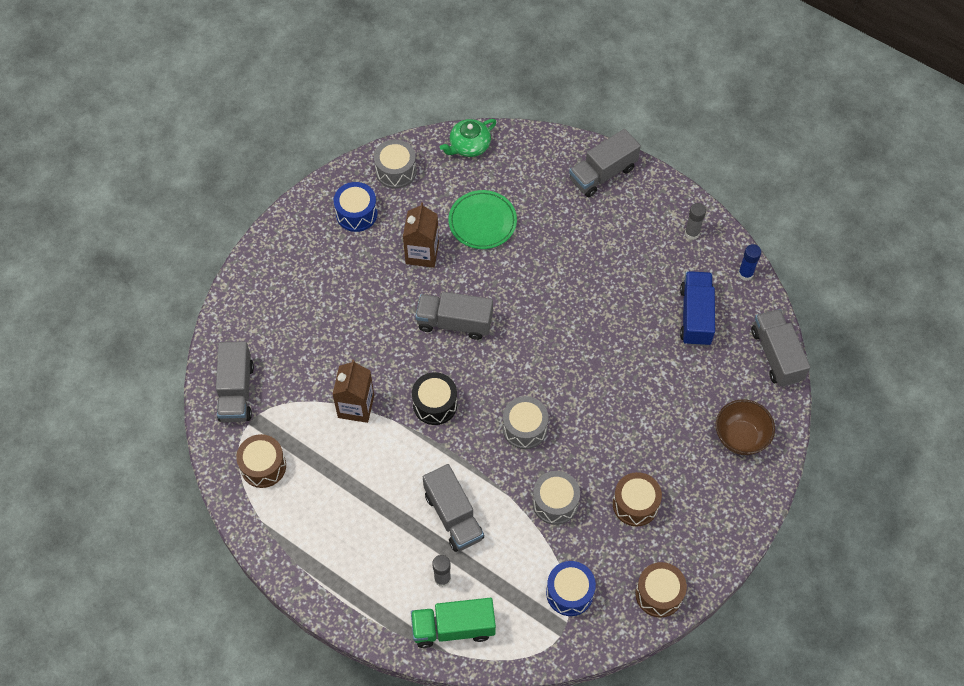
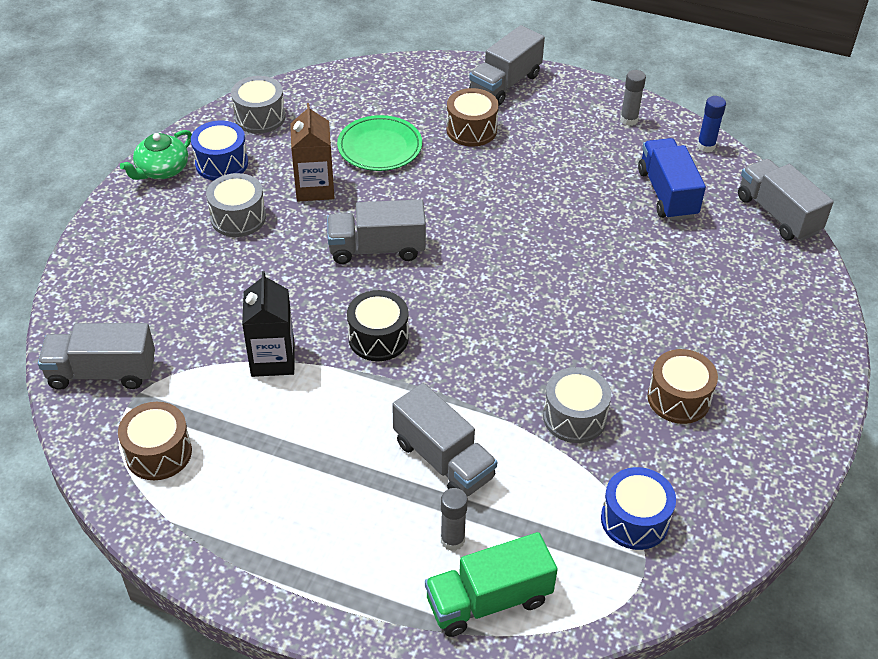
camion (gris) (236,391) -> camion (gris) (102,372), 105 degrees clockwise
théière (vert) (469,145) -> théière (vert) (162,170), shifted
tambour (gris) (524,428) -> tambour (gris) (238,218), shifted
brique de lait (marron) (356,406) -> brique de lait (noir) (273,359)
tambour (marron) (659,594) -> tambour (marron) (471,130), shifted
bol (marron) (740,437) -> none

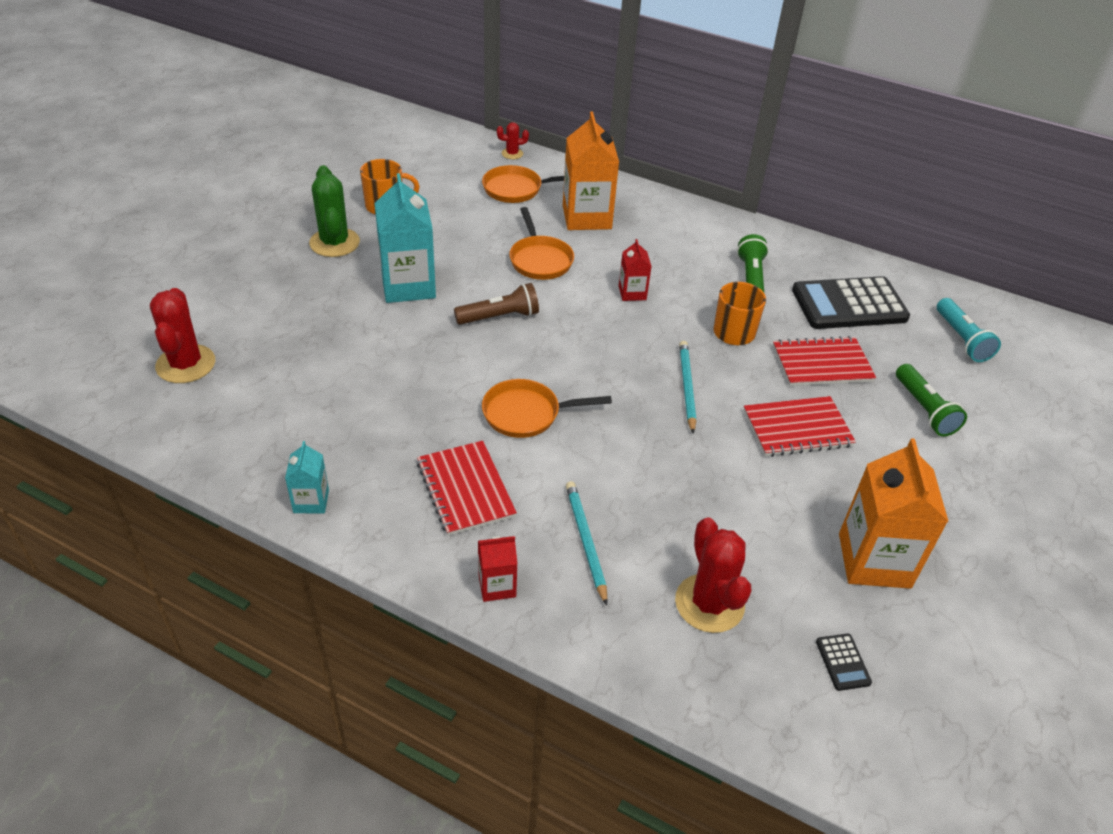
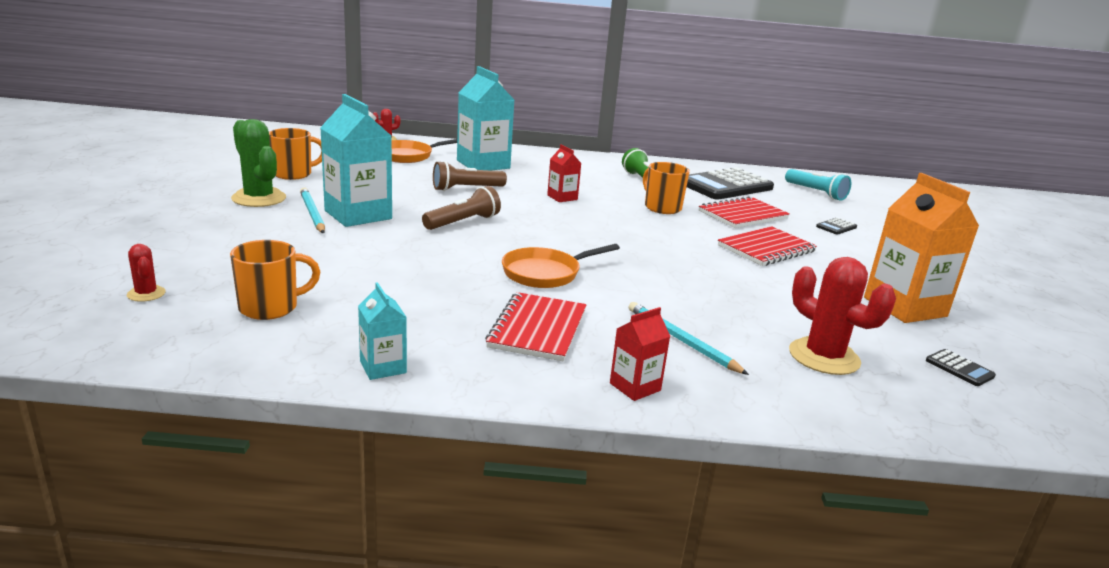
cactus (rouge) (186,364) -> cactus (rouge) (146,294), x0.50
none -> tasse (orange) (270,307)
crayon (turquoise) (686,387) -> crayon (turquoise) (312,213), shifted
poêle (orange) (540,260) -> lampe de poche (marron) (466,189)
brique de lait (orange) (586,217) -> brique de lait (turquoise) (483,164)
carnet (rouge) (465,489) -> carnet (rouge) (537,329), 60 degrees clockwise
lampe de poche (vert) (924,409) -> calculatrice (noir) (836,227)

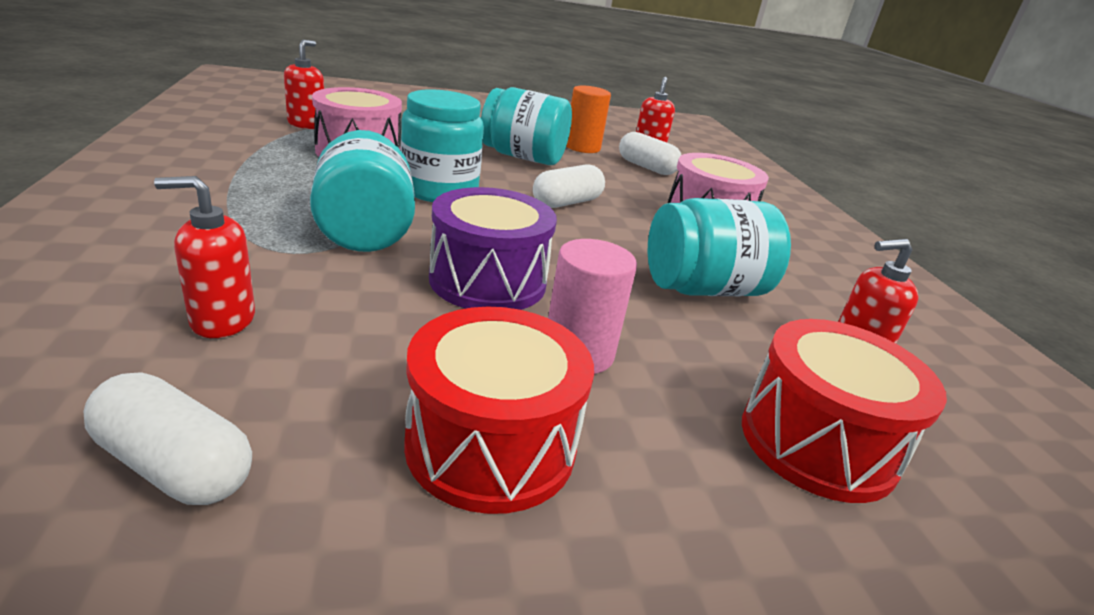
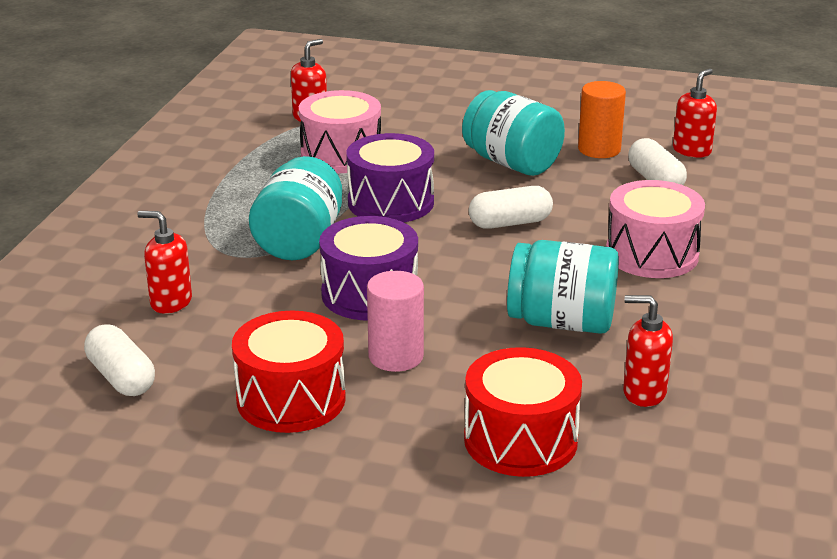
bocal (turquoise) (439,190) -> tambour (violet) (391,202)

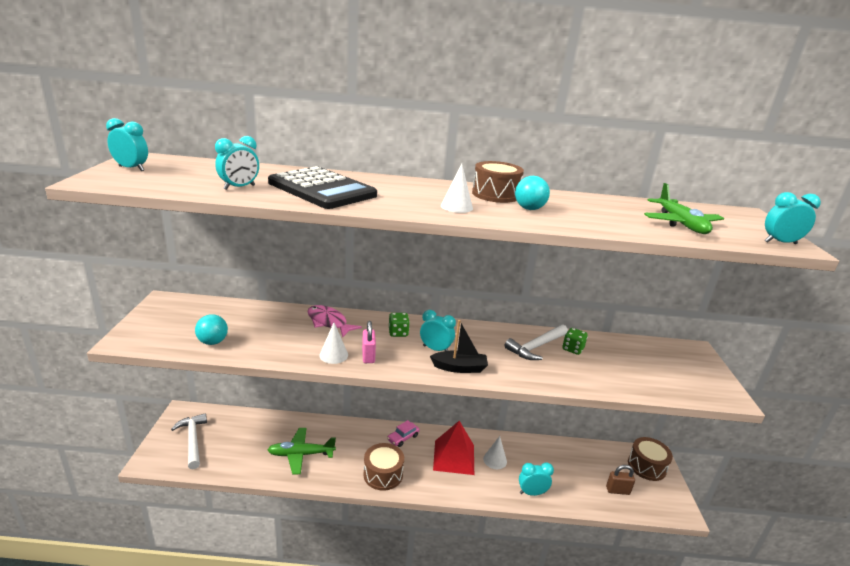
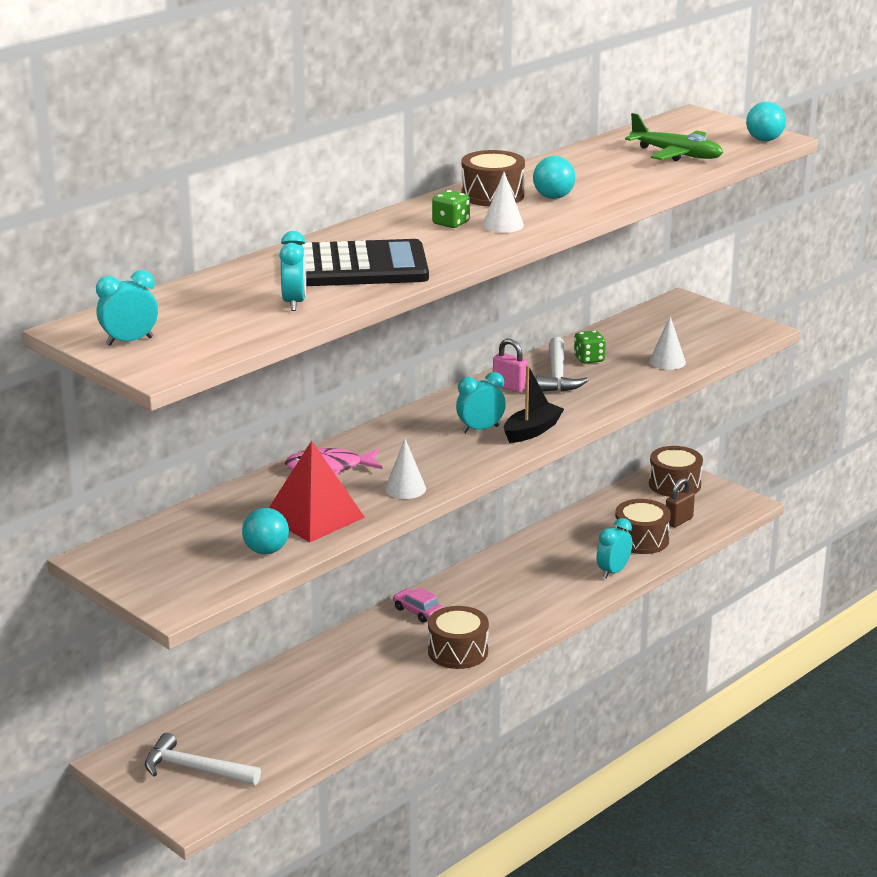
pyramide (rouge) (454,457) -> pyramide (rouge) (314,516), shifted
voiture (rose) (403,438) -> voiture (rose) (418,611), 135 degrees clockwise
dé (vert) (398,333) -> dé (vert) (451,223), shifted
cadenas (rose) (368,356) -> cadenas (rose) (509,387), shifted
none -> tambour (marron) (641,540)
cône (blanc) (495,460) -> cône (blanc) (667,361), shifted
réveil (turquoise) (780,243) -> balle (turquoise) (764,140)
avion (vert) (301,454) -> none

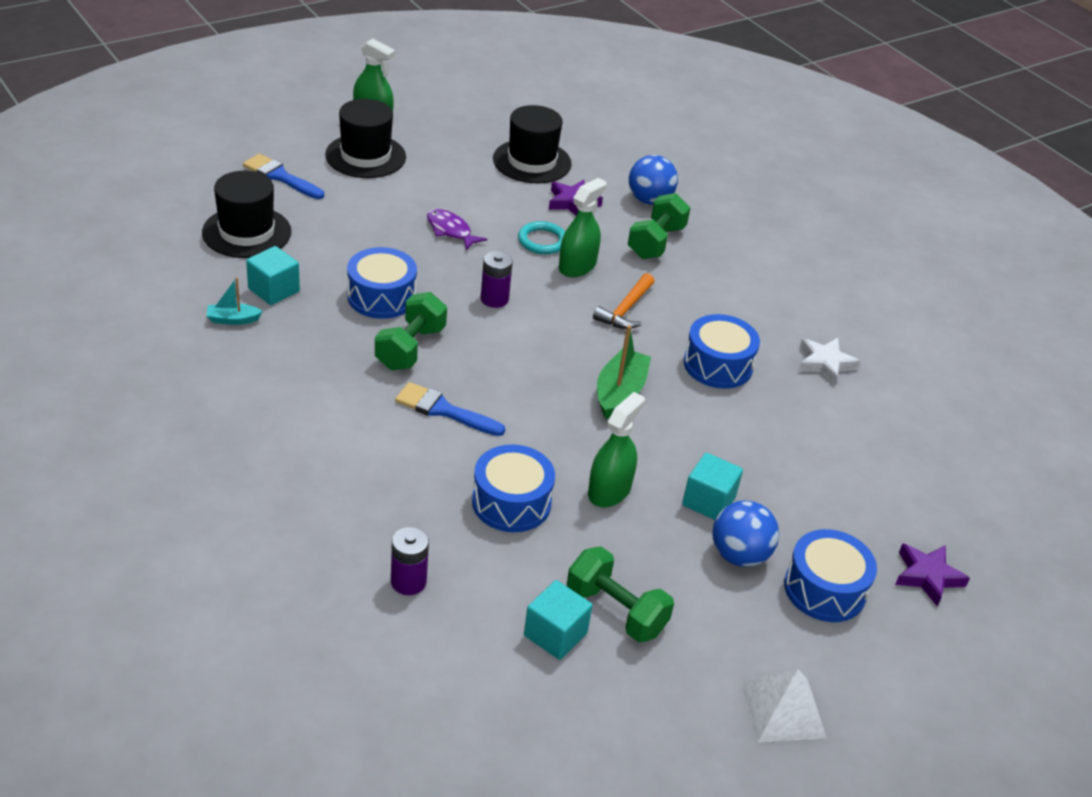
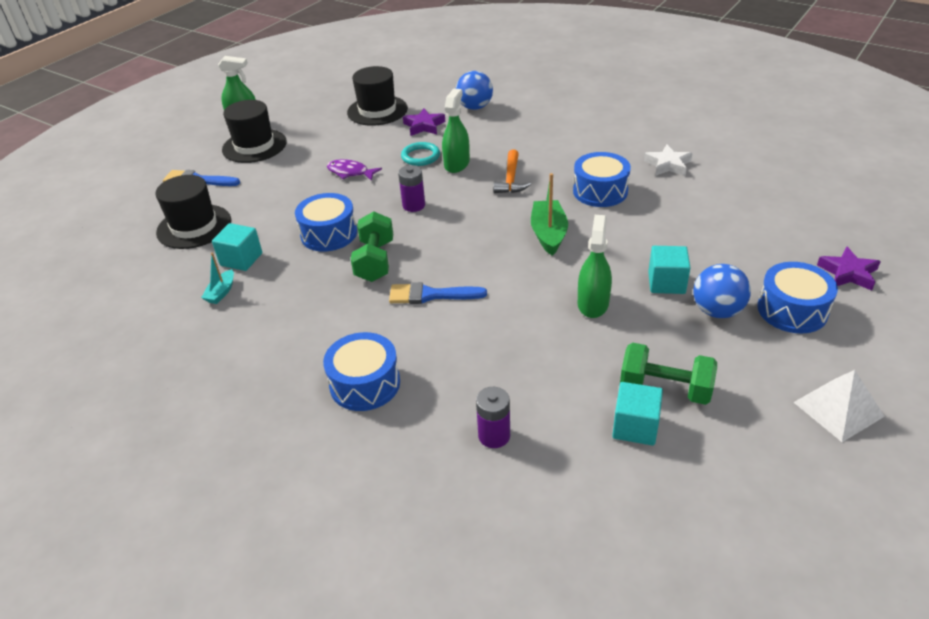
bateau (turquoise) (233,320) -> bateau (turquoise) (221,292), 45 degrees counterclockwise
tambour (bleu) (511,502) -> tambour (bleu) (365,384), shifted
haltère (vert) (656,242) -> none

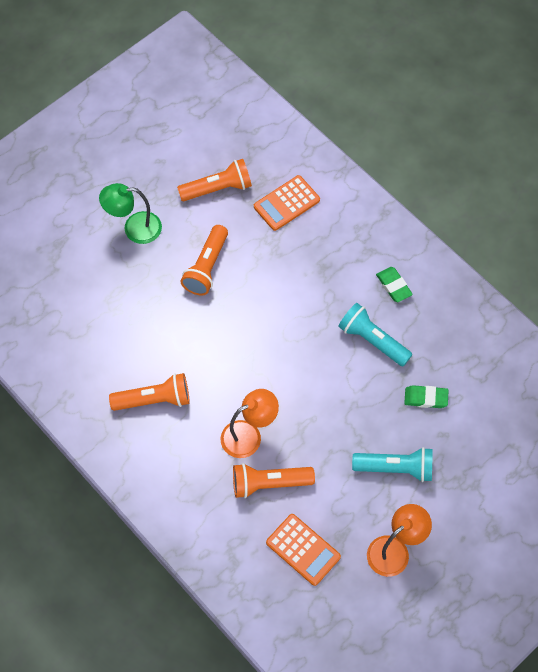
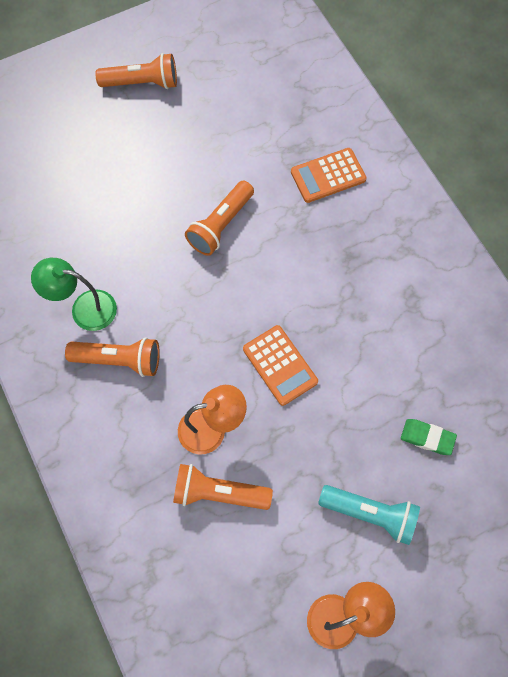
lampe (vert) (134,228) -> lampe (vert) (84,308), shifted
lampe de poche (orange) (218,188) -> lampe de poche (orange) (142,83), shifted
calculatrice (orange) (303,550) -> calculatrice (orange) (280,365), shifted
lampe de poche (turquoise) (372,340) -> none
gomme (vert) (393,286) -> none

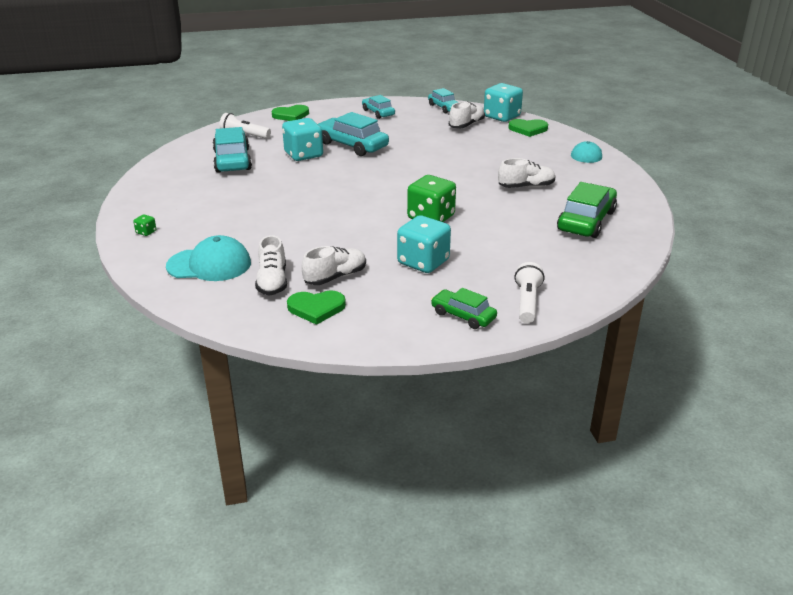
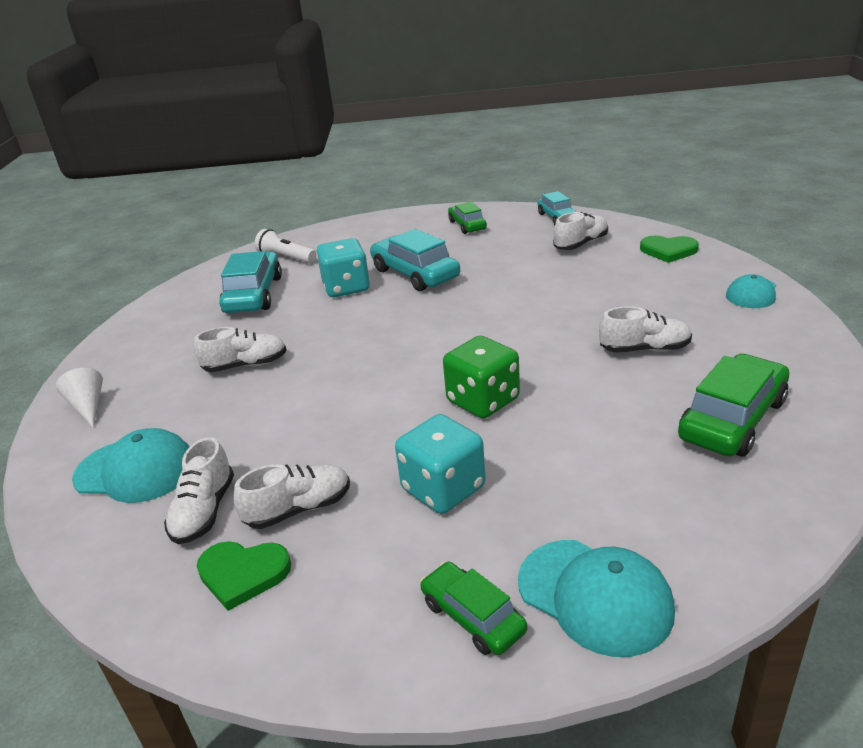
dé (vert) (146,232) -> cône (blanc) (88,406)
none -> chaussure (blanc) (245,365)
voiture (turquoise) (378,113) -> voiture (vert) (467,225)
lampe de poche (blanc) (527,302) -> casquette (turquoise) (595,596)
cœur (vert) (291,115) -> none
dé (turquoise) (502,117) -> none

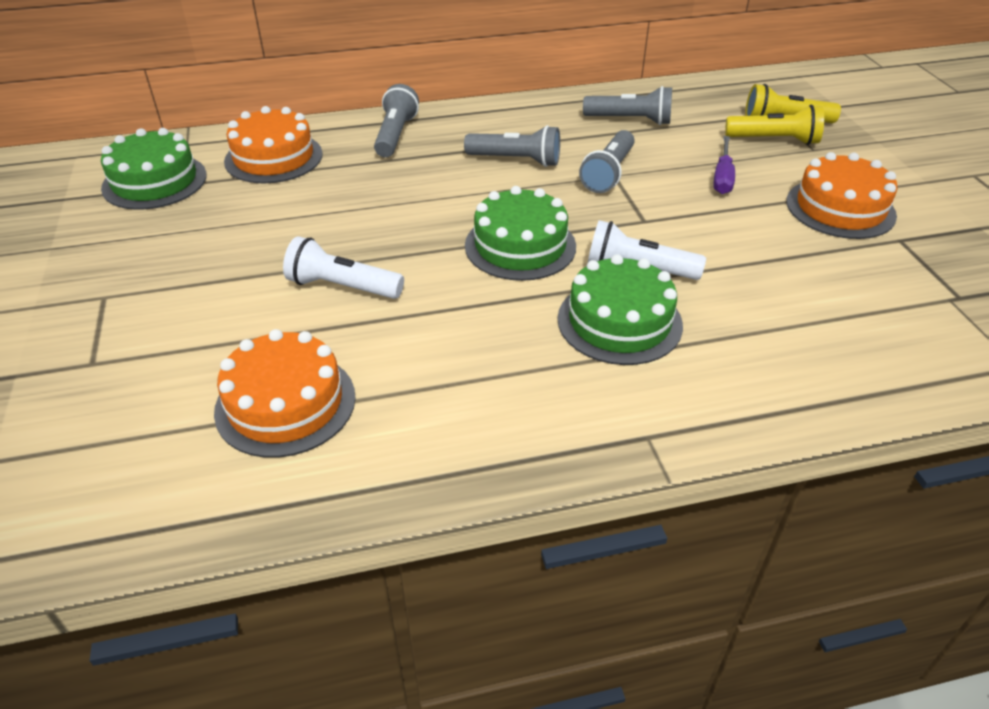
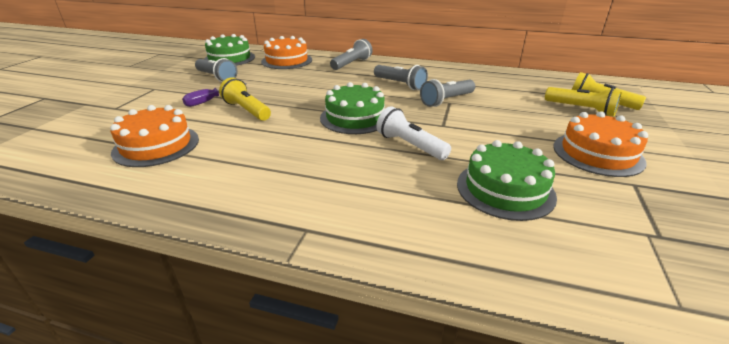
tournevis (violet) (722,177) -> tournevis (violet) (210,101), shifted
lampe de poche (gris) (630,120) -> lampe de poche (gris) (216,77), shifted
lampe de poche (blanc) (342,286) -> lampe de poche (jaune) (247,110)
gâteau (vert) (619,321) -> gâteau (vert) (505,189), shifted

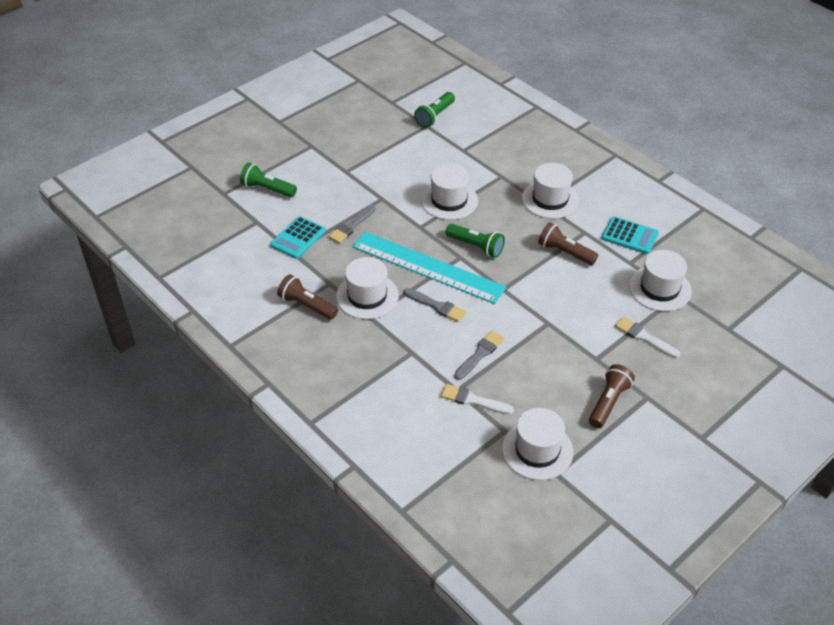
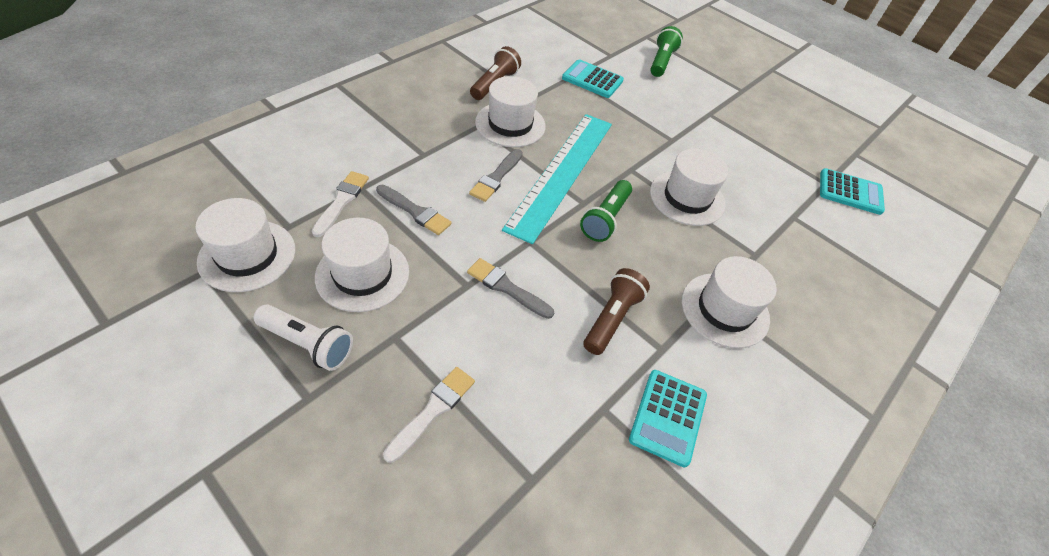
lampe de poche (marron) (608,402) -> lampe de poche (blanc) (308,344)
chapeau (blanc) (659,288) -> chapeau (blanc) (362,274), shifted
pinceau (gris) (351,226) -> pinceau (gris) (506,288), shifted
lampe de poche (vert) (435,116) -> calculatrice (turquoise) (850,192)

